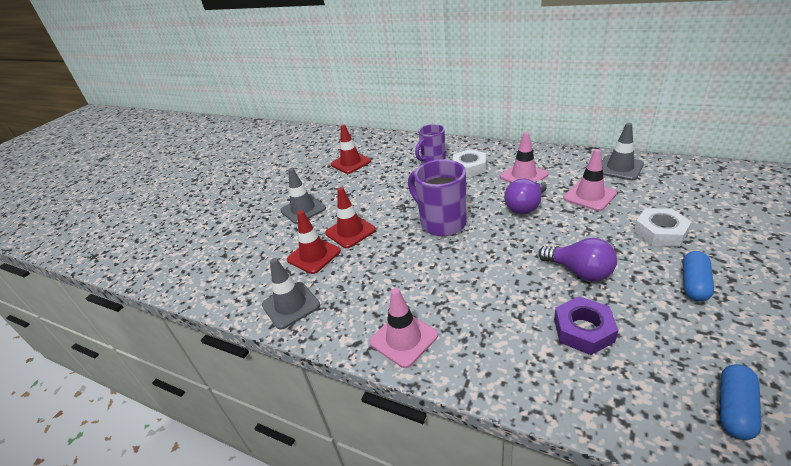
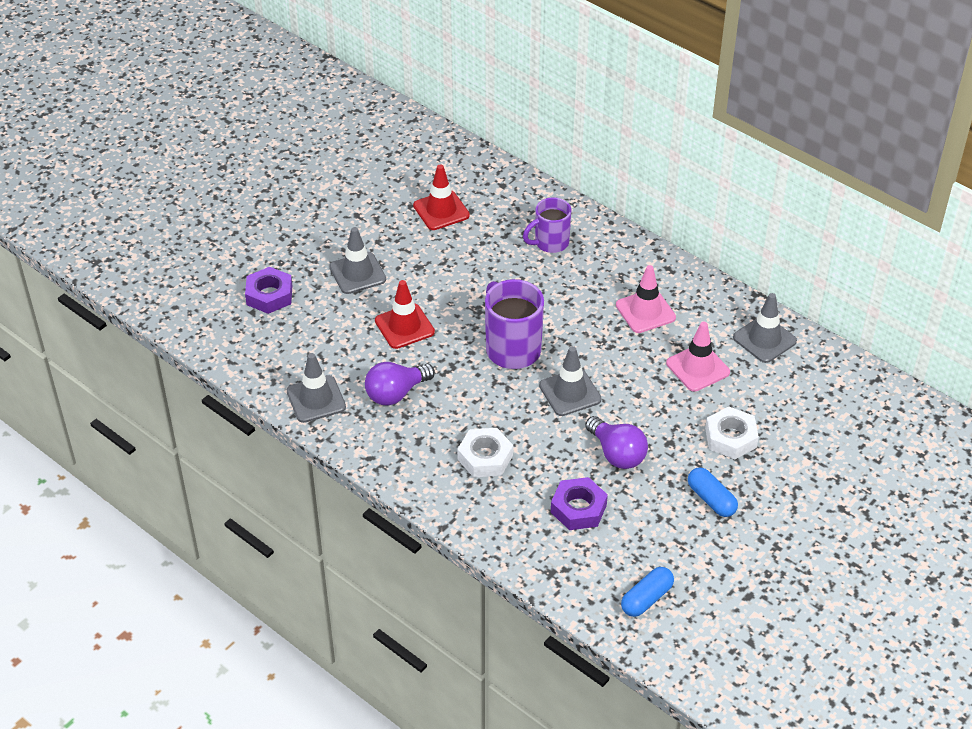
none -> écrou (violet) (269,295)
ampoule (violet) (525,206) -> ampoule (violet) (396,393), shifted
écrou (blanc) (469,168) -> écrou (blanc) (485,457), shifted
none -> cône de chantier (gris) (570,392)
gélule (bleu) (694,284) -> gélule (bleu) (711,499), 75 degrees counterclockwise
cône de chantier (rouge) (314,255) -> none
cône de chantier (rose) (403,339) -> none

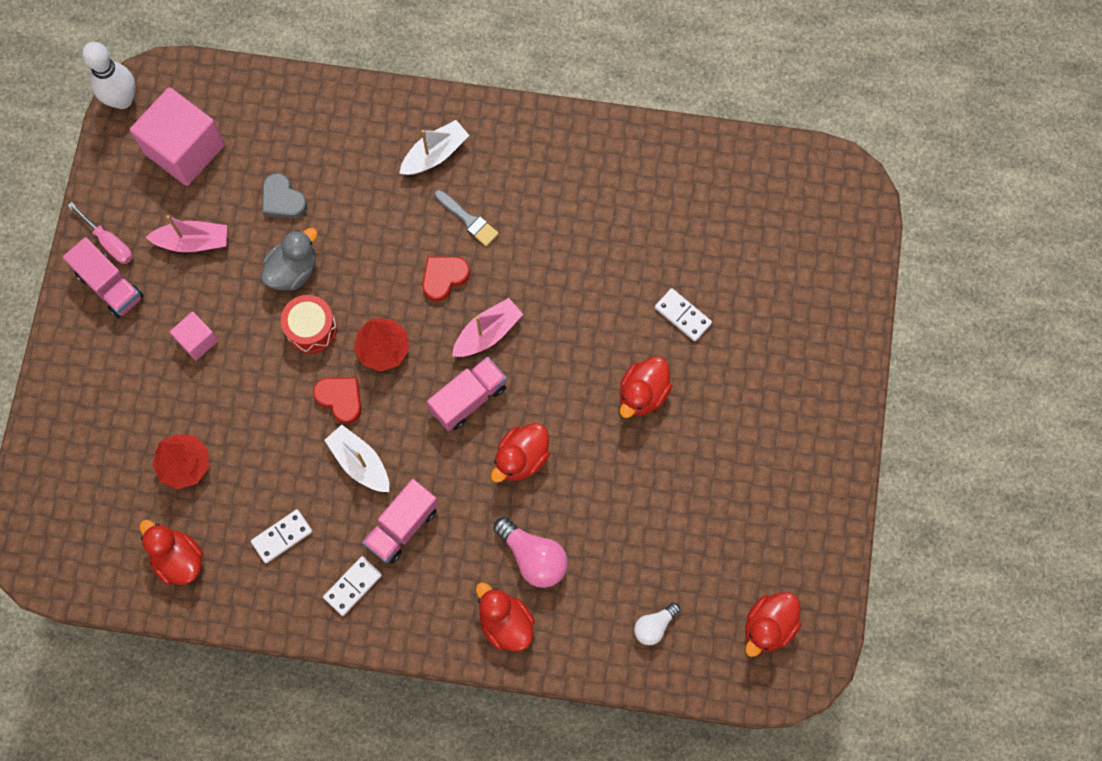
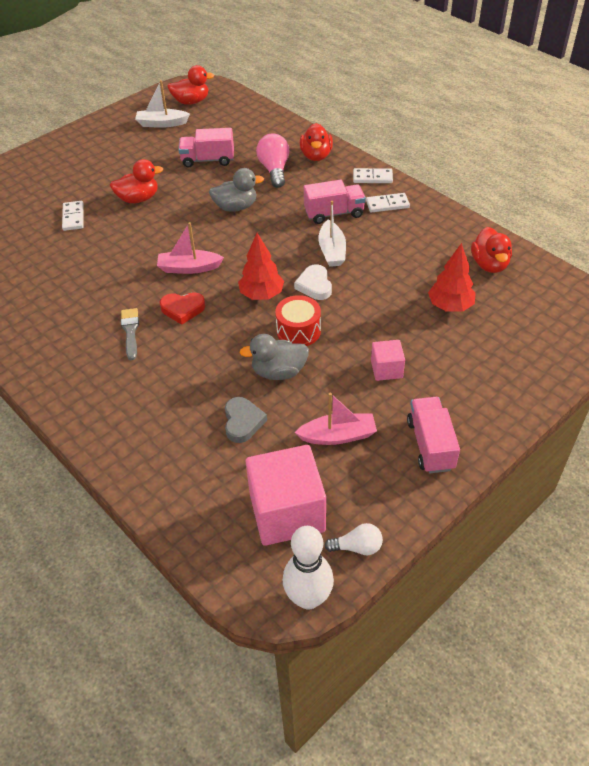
bateau (blanc) (435,154) -> bateau (blanc) (162,123), shifted
camion (rose) (468,399) -> camion (rose) (208,160), shifted
canard (rouge) (521,458) -> canard (gris) (236,207)
cœur (rouge) (340,399) -> cœur (blanc) (314,285)
bateau (rose) (193,241) -> bateau (rose) (338,436), 135 degrees clockwise
ampoule (blanc) (654,626) -> ampoule (blanc) (357,547), shifted
domino (blanc) (282,537) -> domino (blanc) (372,177), shifted
tournevis (rose) (109,242) -> none

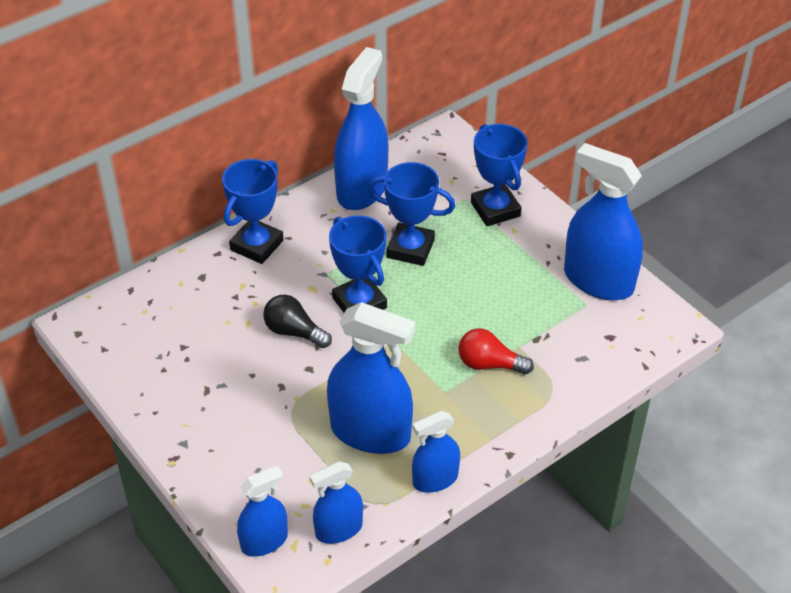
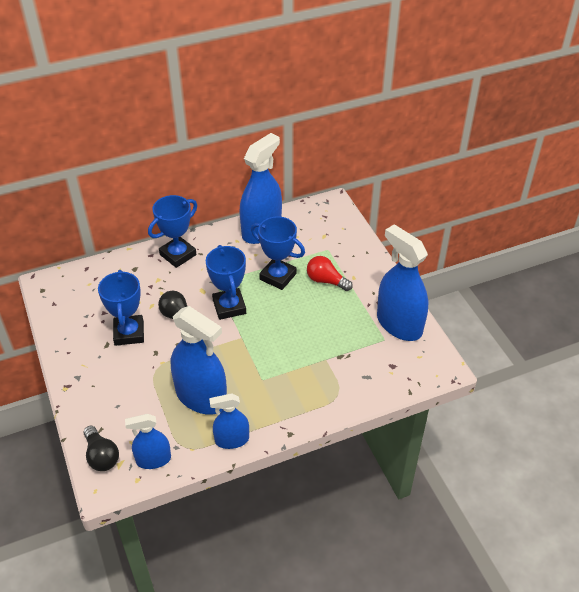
vaporisateur (bleu) (264,541) -> ampoule (noir) (101,456)
trophée (bleu) (495,209) -> trophée (bleu) (129,333), shifted
ampoule (rouge) (489,364) -> ampoule (rouge) (326,281), shifted

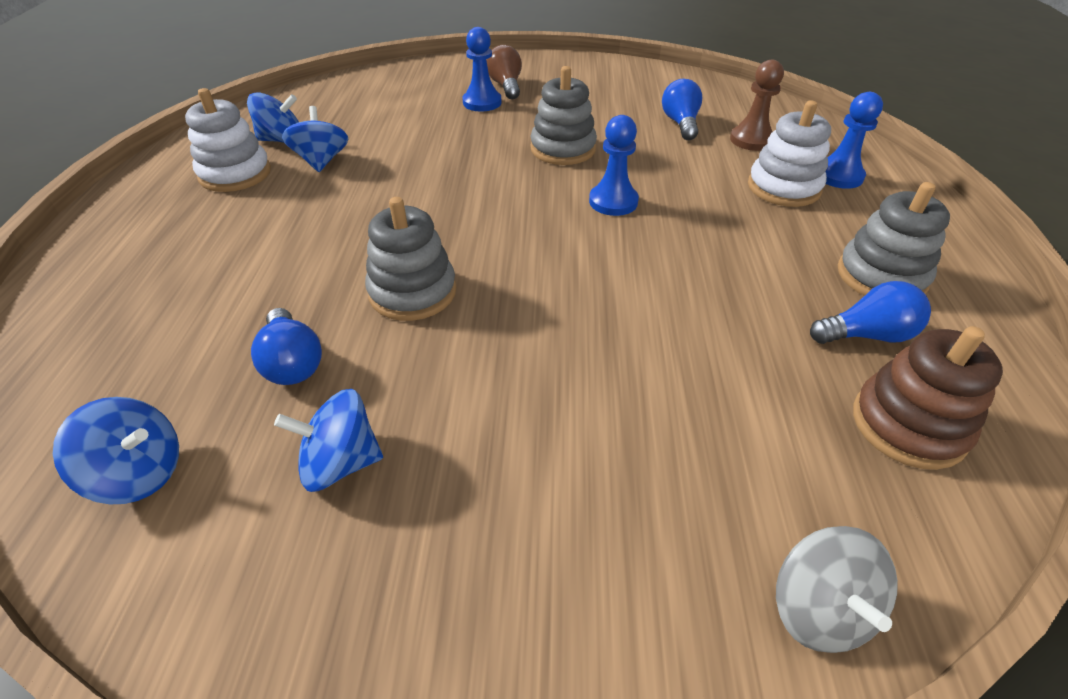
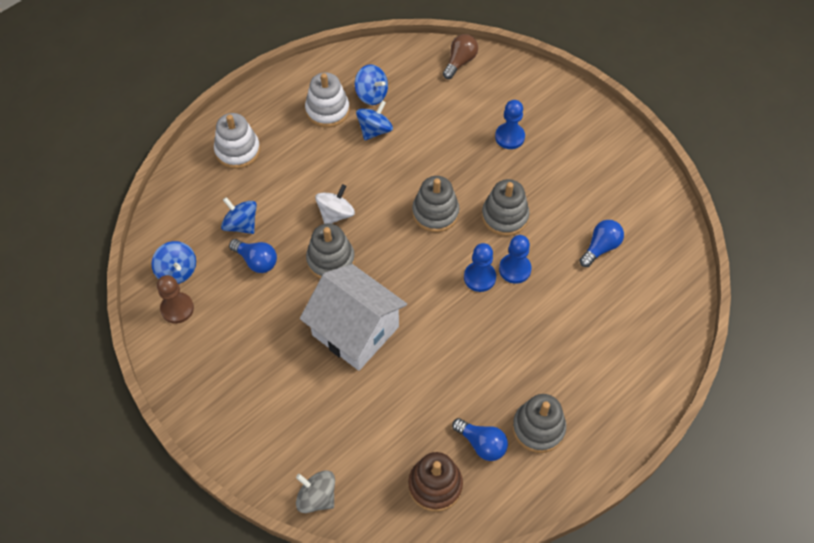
pion (marron) (751,140) -> pion (marron) (177,308), shifted
jouet à empiler (blanc) (783,188) -> jouet à empiler (blanc) (237,150), shifted
toupie (bleu) (340,463) -> toupie (bleu) (241,224), shifted
ampoule (bleu) (292,362) -> ampoule (bleu) (256,261), 75 degrees counterclockwise
toupie (gris) (819,609) -> toupie (gris) (317,497), 90 degrees clockwise
none -> maison (blanc) (355,331)
none -> toupie (blanc) (336,214)
none -> jouet à empiler (gris) (435,213)
ampoule (marron) (506,86) -> ampoule (marron) (460,62), shifted
pion (bleu) (838,176) -> pion (bleu) (515,269), shifted

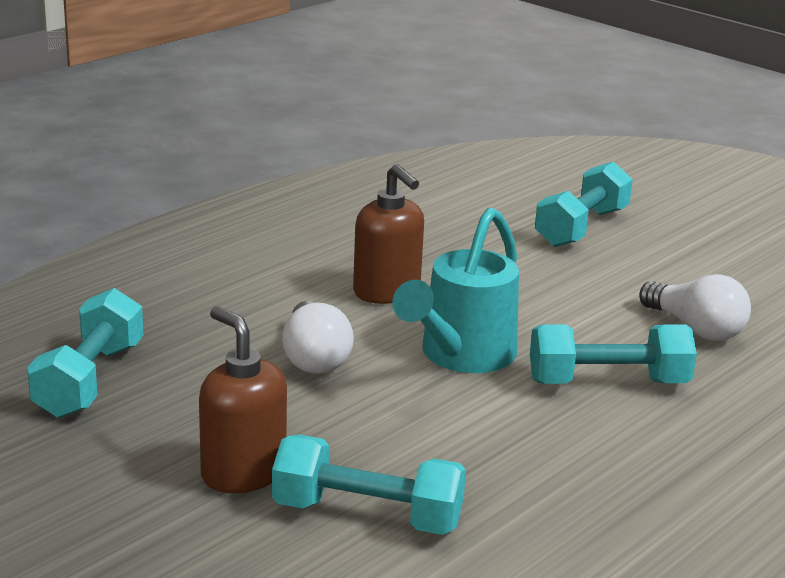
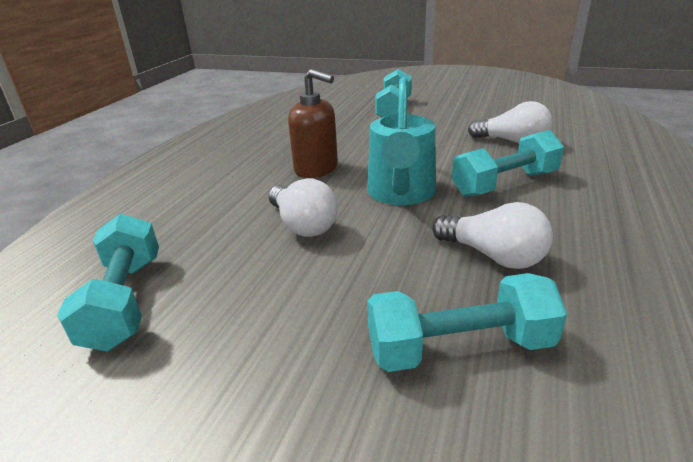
none -> ampoule (blanc) (493,256)
distributeur de savon (marron) (243,473) -> none

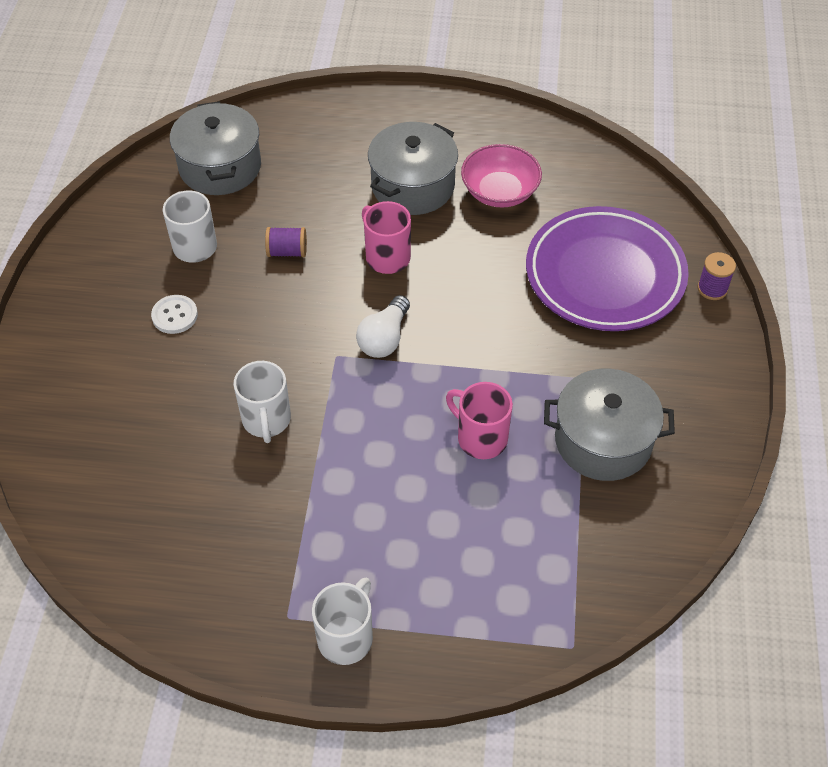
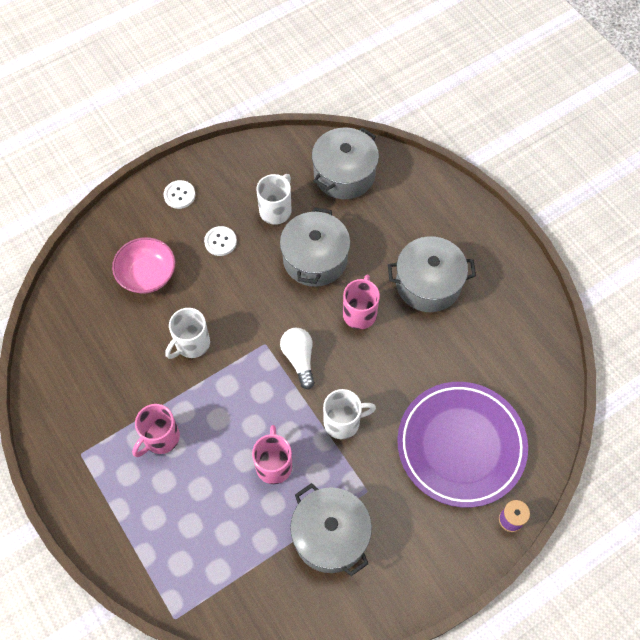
bol (rose) (499,192) -> bol (rose) (147,274), shifted
none -> tasse (rose) (160,438)
none -> bouton (blanc) (179,195)
bobine (violet) (287,251) -> marmite (gris) (315,259)
ampoule (blanc) (384,338) -> ampoule (blanc) (299,359), 90 degrees clockwise
tasse (blanc) (346,637) -> tasse (blanc) (343,422), shifted

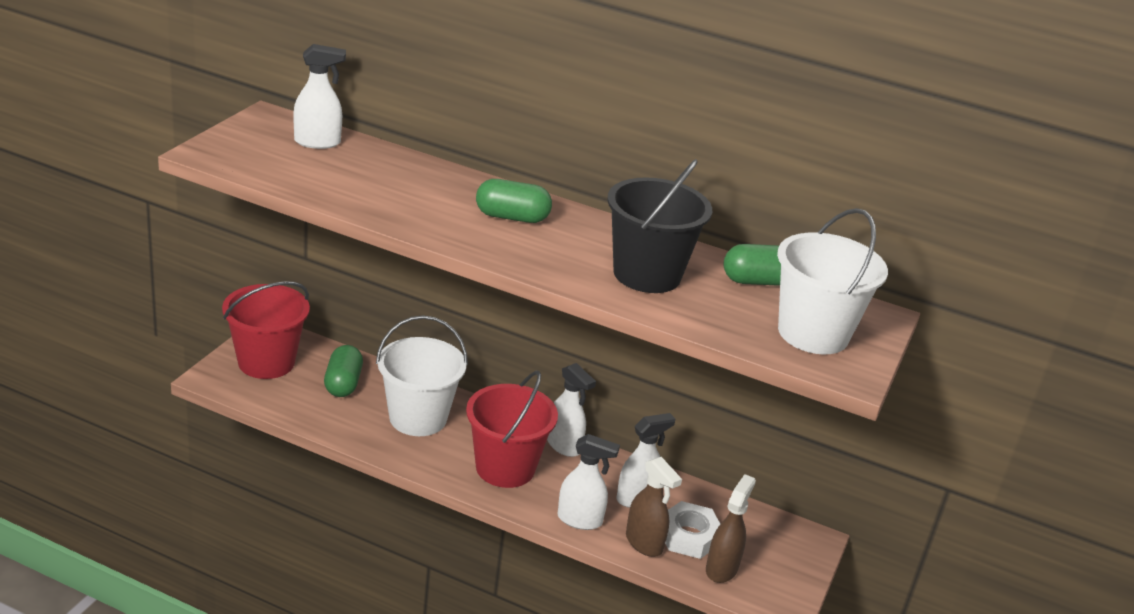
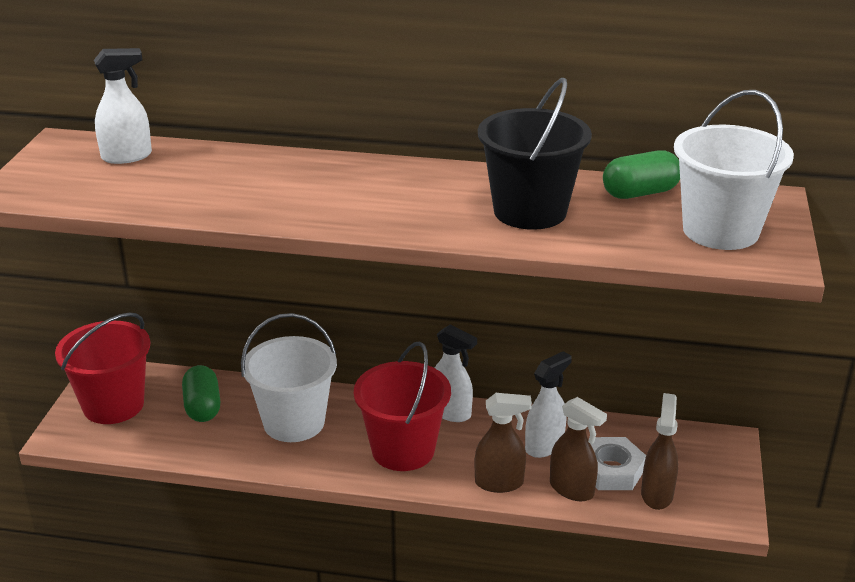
vaporisateur (blanc) (580,520) -> vaporisateur (marron) (499,483)
gélule (vert) (512,217) -> none

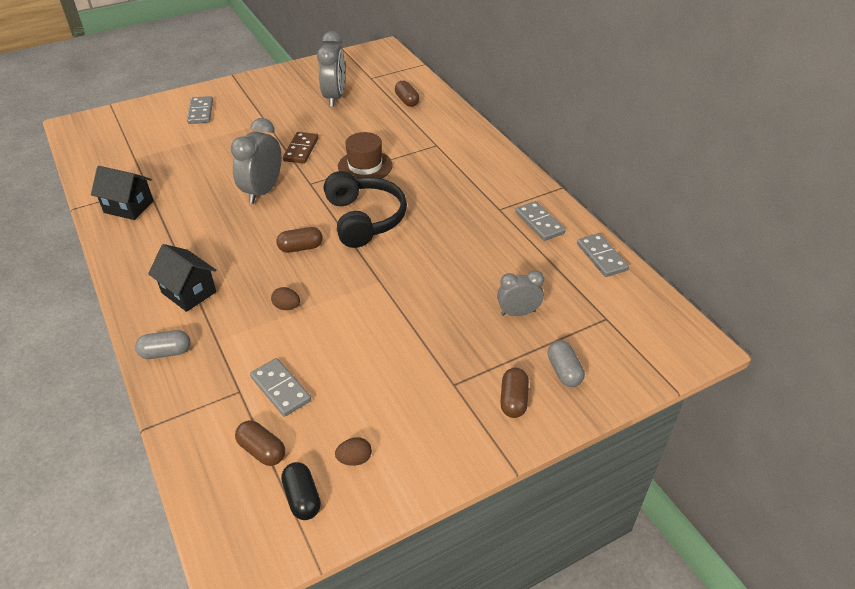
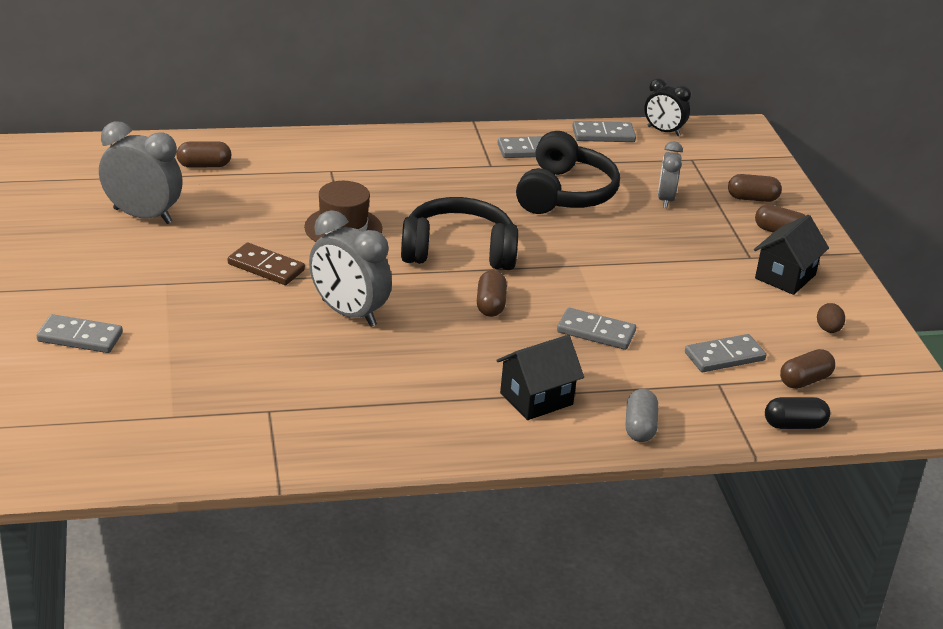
none -> casque audio (noir) (564,193)
œuf (marron) (287,307) -> domino (gris) (596,332)
none -> réveil (noir) (663,131)
gélule (gris) (564,371) -> gélule (marron) (752,198)
maison (noir) (128,207) -> maison (noir) (785,276), shifted
gélule (noir) (302,498) -> gélule (noir) (794,425), shifted

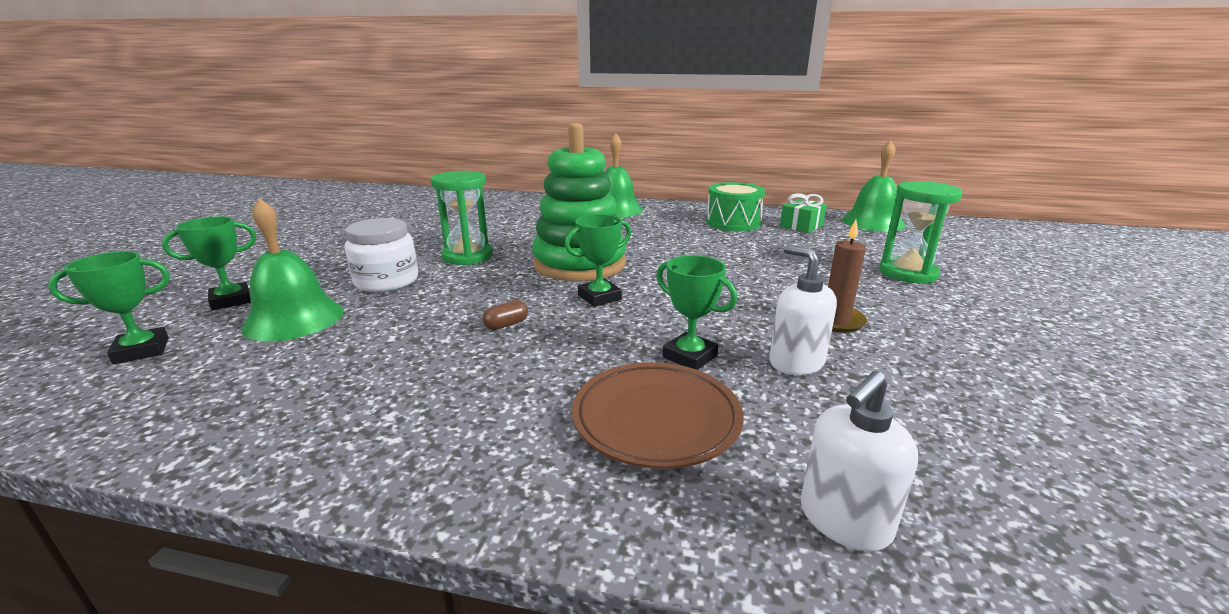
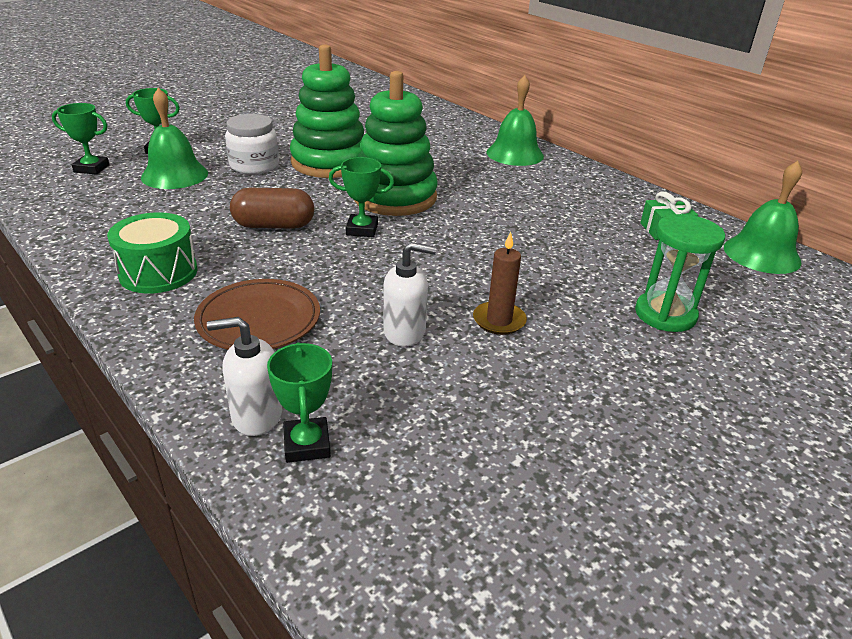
tambour (vert) (733,223) -> tambour (vert) (158,272), shifted
gélule (marron) (506,325) -> gélule (marron) (274,225), x2.19
trophée (vert) (690,356) -> trophée (vert) (307,444), shifted
sablier (vert) (468,256) -> jouet à empiler (vert) (330,162)
distributeur de savon (blanc) (796,362) -> distributeur de savon (blanc) (405,332), 90 degrees clockwise

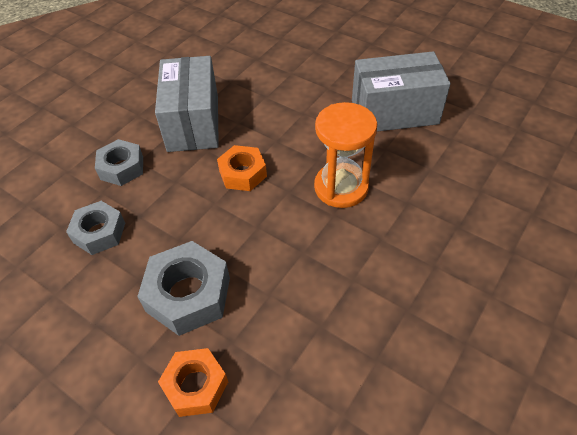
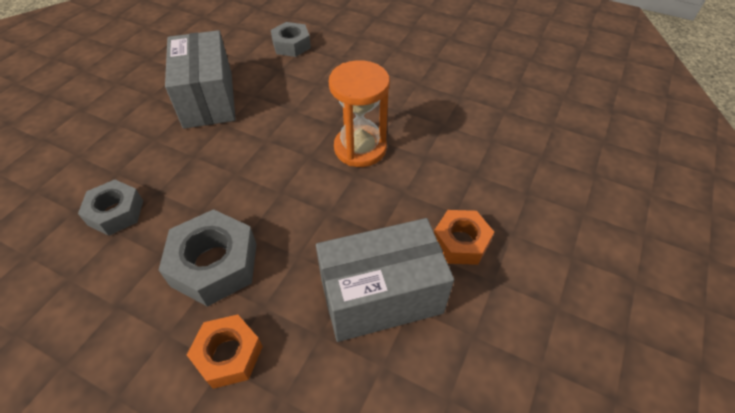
écrou (gris) (122,168) -> écrou (gris) (291,45), shifted
boîte (gris) (394,112) -> boîte (gris) (381,296), shifted
écrou (orange) (242,173) -> écrou (orange) (460,242), shifted

